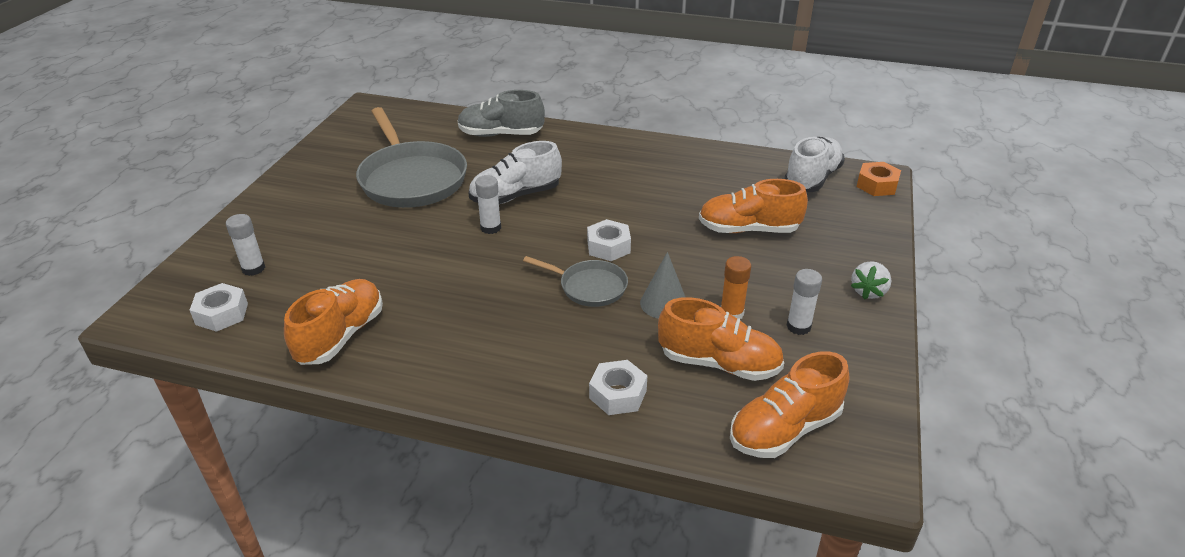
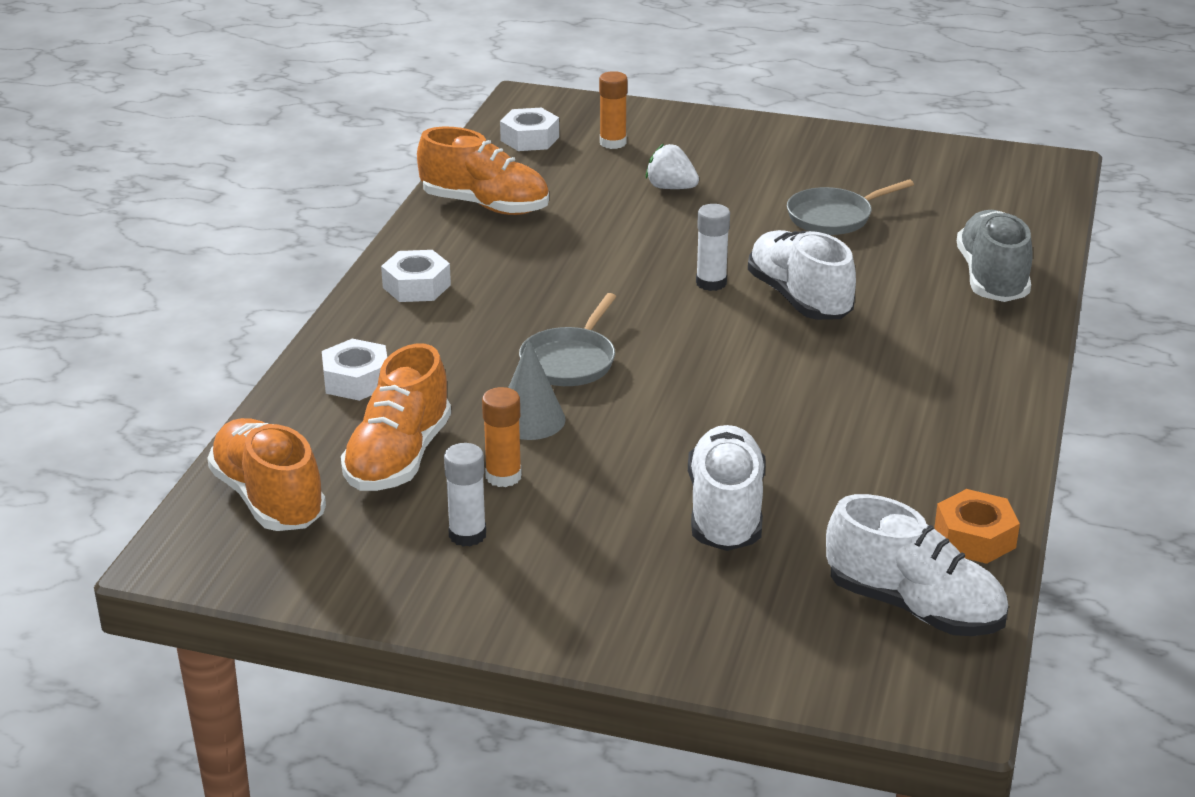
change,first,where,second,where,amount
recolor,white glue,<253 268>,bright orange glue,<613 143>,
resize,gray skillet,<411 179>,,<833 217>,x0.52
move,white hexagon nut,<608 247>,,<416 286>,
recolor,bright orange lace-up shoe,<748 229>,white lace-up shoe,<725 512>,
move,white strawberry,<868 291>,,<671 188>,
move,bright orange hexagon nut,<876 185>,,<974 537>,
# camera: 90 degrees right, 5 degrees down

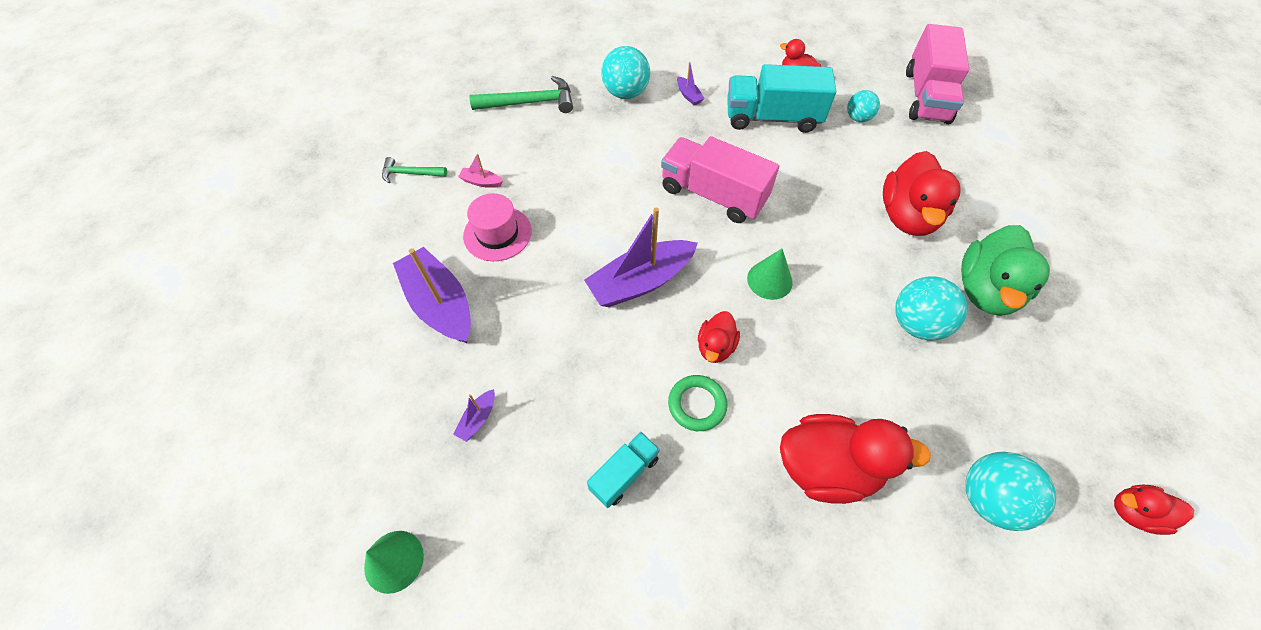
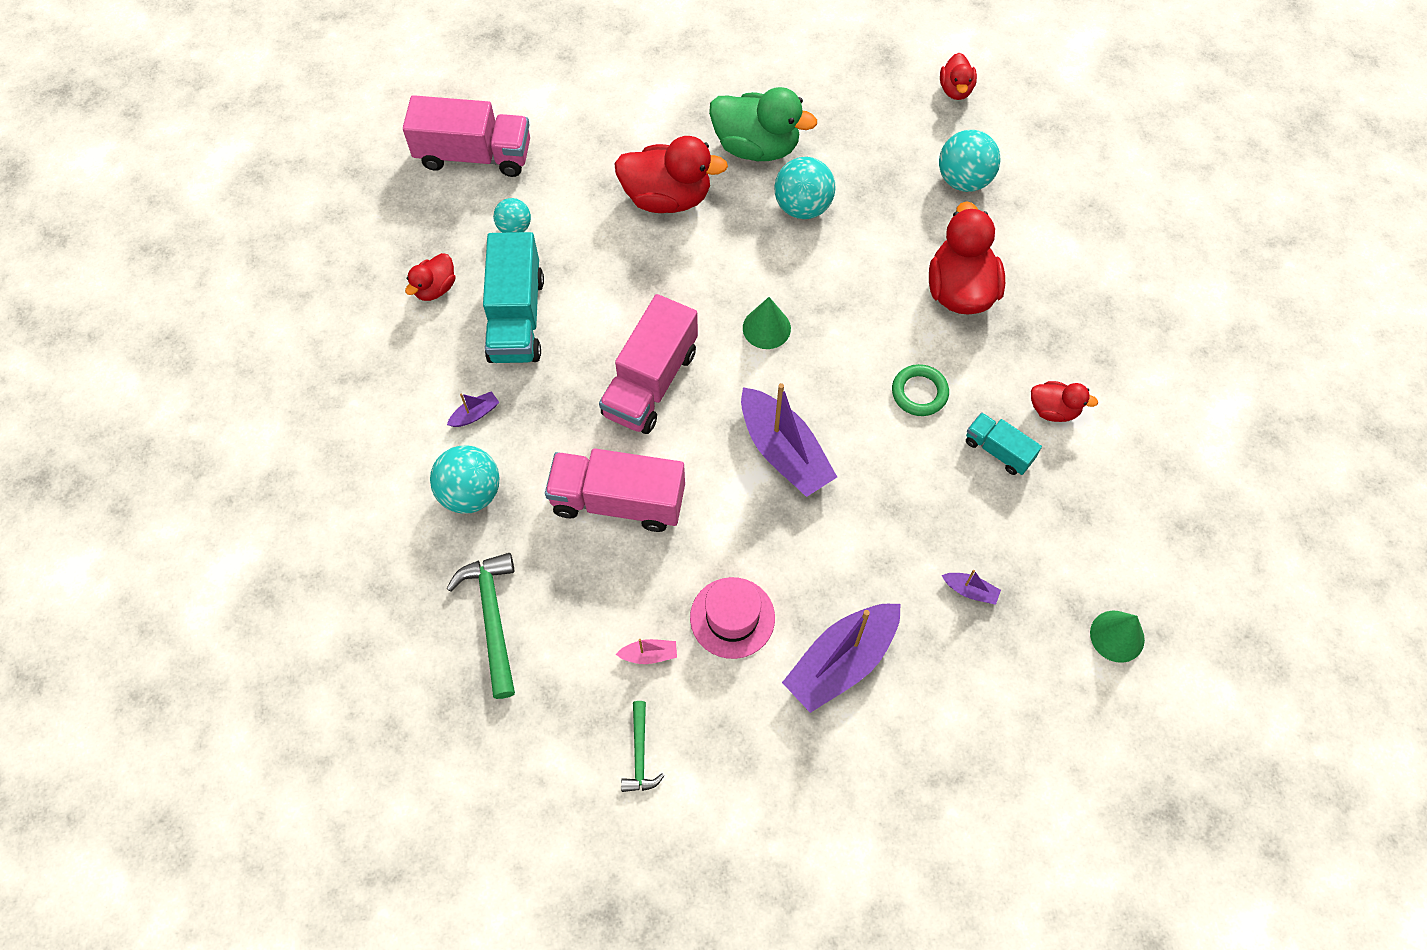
change,first,where,second,where,amount
rotate,pink sailboat,<481 182>,,<649 654>,105 degrees counterclockwise
move,red toy duck,<715 347>,,<1053 410>,
insert,,,pink lorry,<618 501>,
# camera: 95 degrees left, 5 degrees up

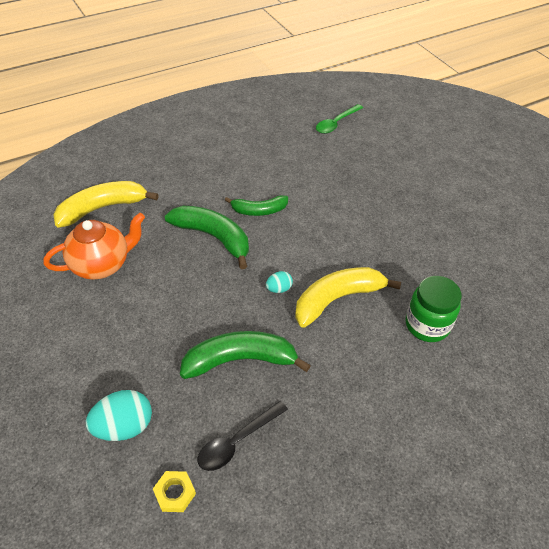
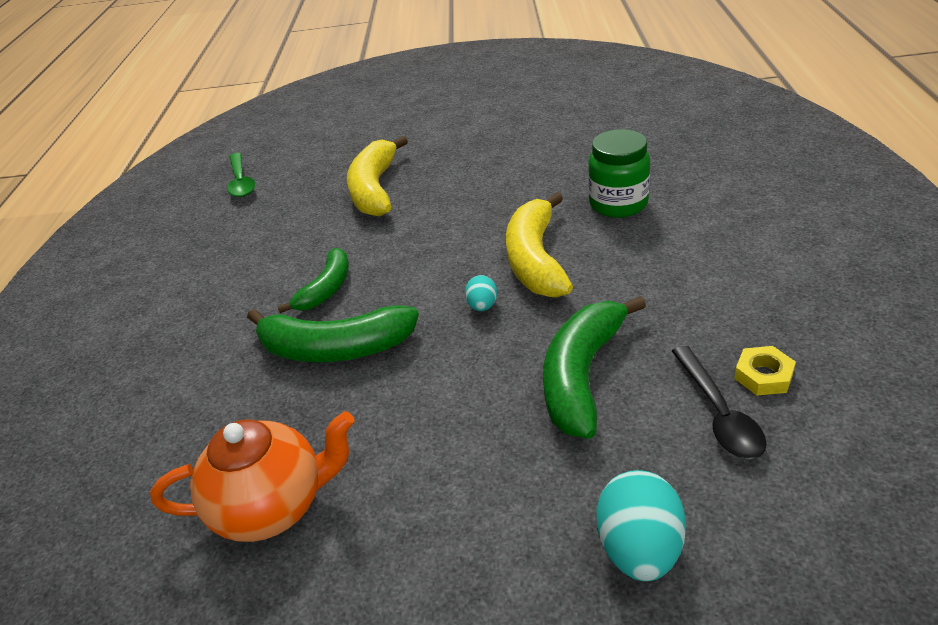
change,first,where,second,where,amount
rotate,bright orange teapot,<102 265>,,<273 506>,75 degrees clockwise
move,bright yellow banana fruit,<102 208>,,<375 189>,
move,bright yellow hexagon nut,<175 493>,,<763 375>,
rotate,leaf-green banana fruit,<213 237>,,<335 348>,150 degrees counterclockwise
# camera: 55 degrees left, 10 degrees down

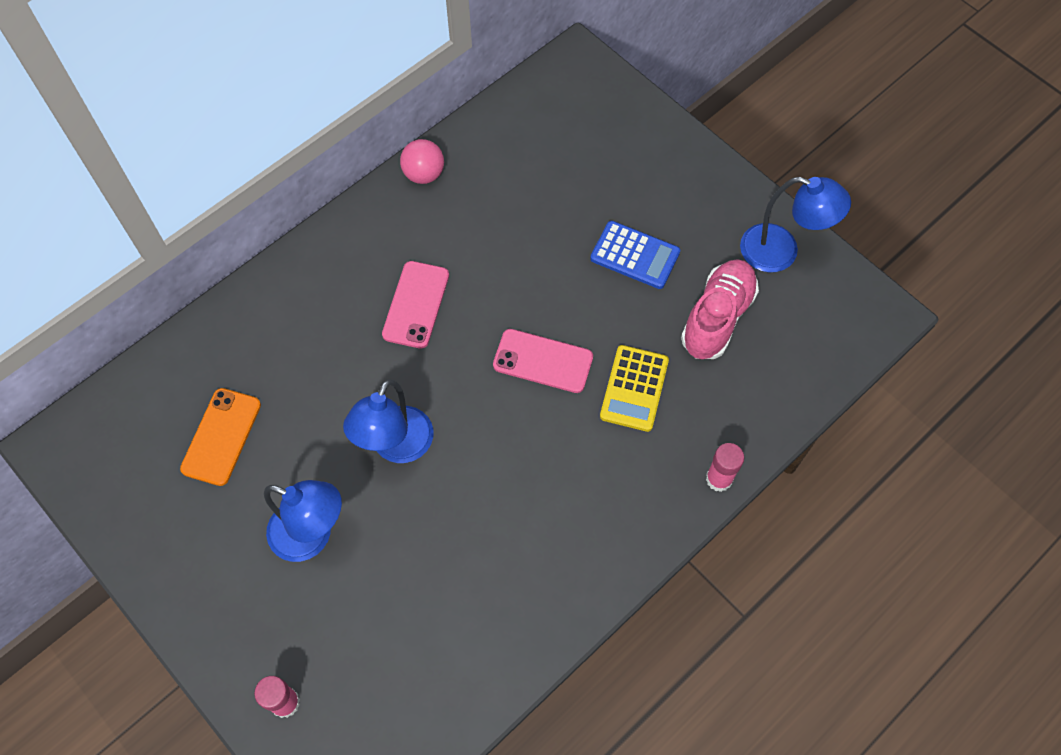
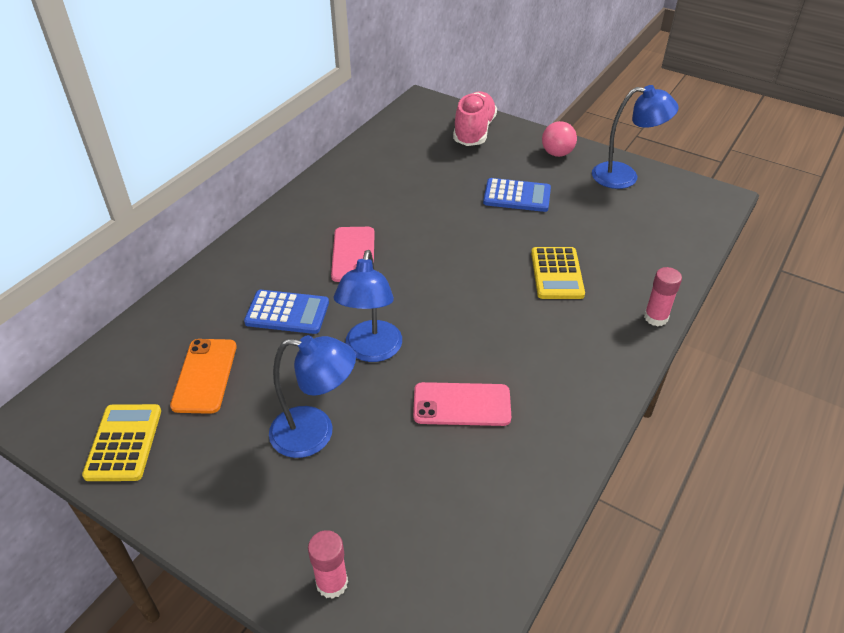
change,first,where,second,where,amount
move,pink ball,<424 174>,,<557 153>,
move,pink phone,<543 361>,,<462 404>,
move,pink lace-up shoe,<717 318>,,<474 131>,
insert,,,bright yellow pocket calculator,<124 443>,
insert,,,royal blue pocket calculator,<287 312>,
# camera: 15 degrees left, 20 degrees down

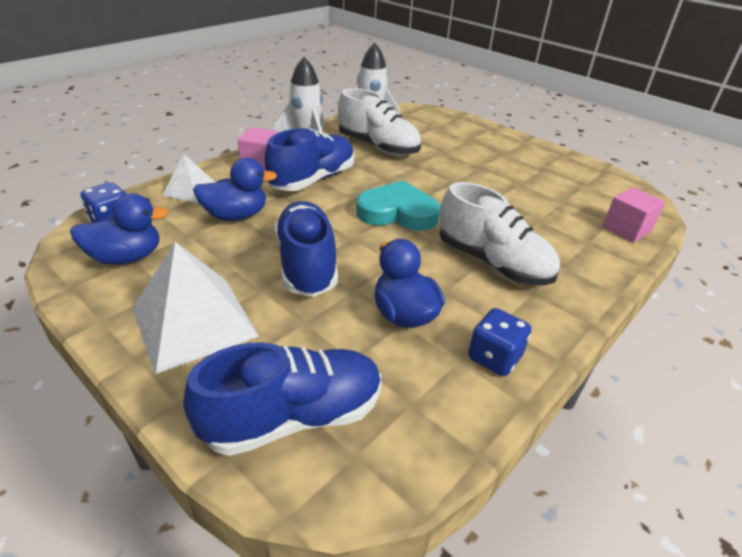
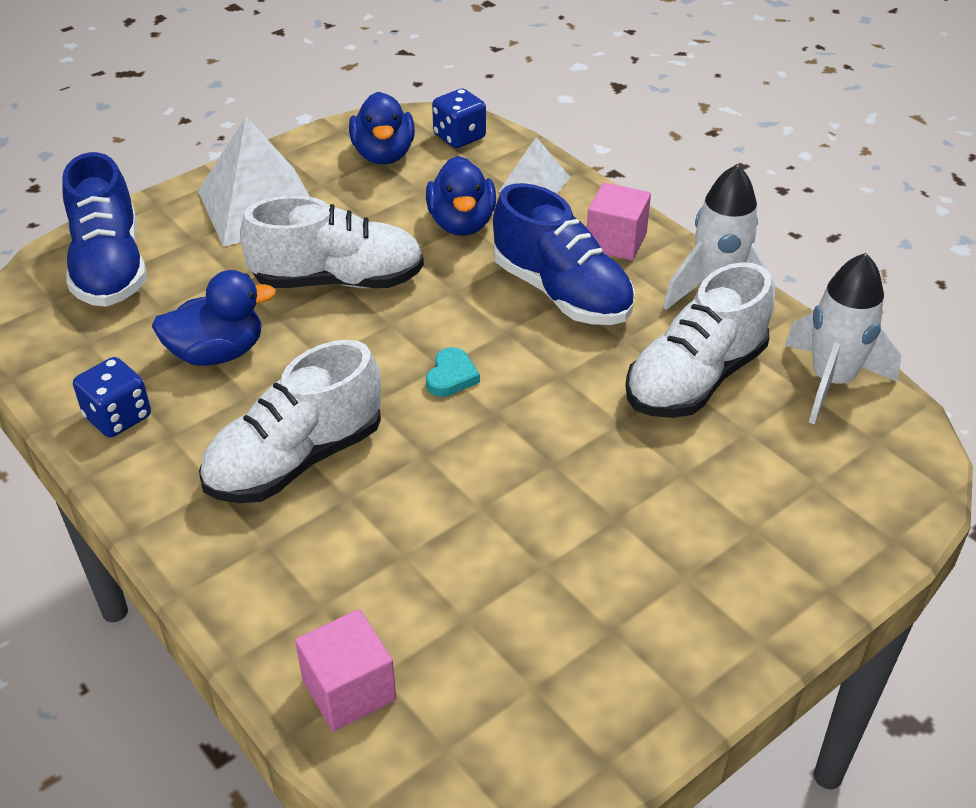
change,first,where,second,where,amount
recolor,royal blue lace-up shoe,<306 264>,white lace-up shoe,<338 280>,
resize,teal love heart,<398 212>,,<451 376>,x0.46
# camera: 100 degrees right, 5 degrees up

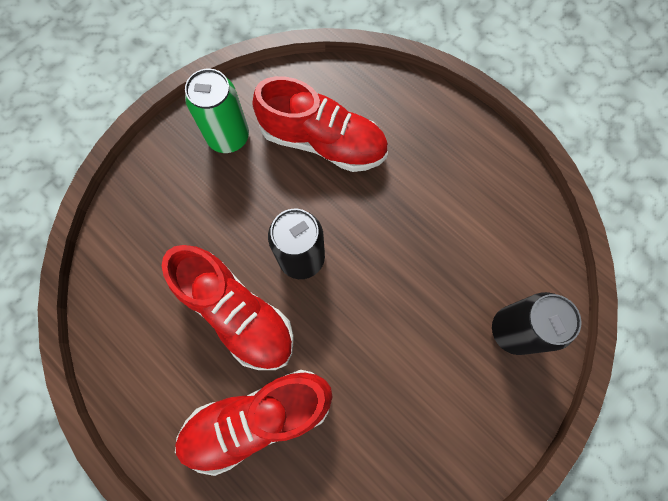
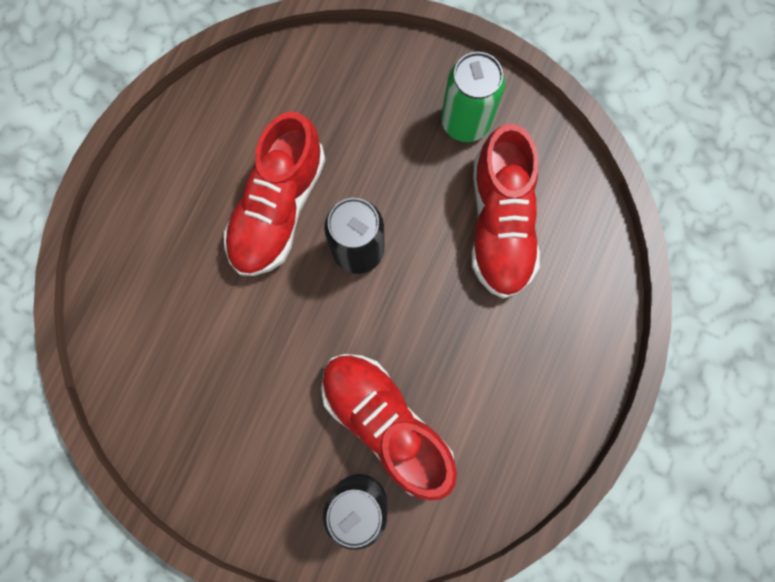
change,first,where,second,where,amount
move,red lace-up shoe,<257 418>,,<386 423>,
# camera: 70 degrees right, 5 degrees up

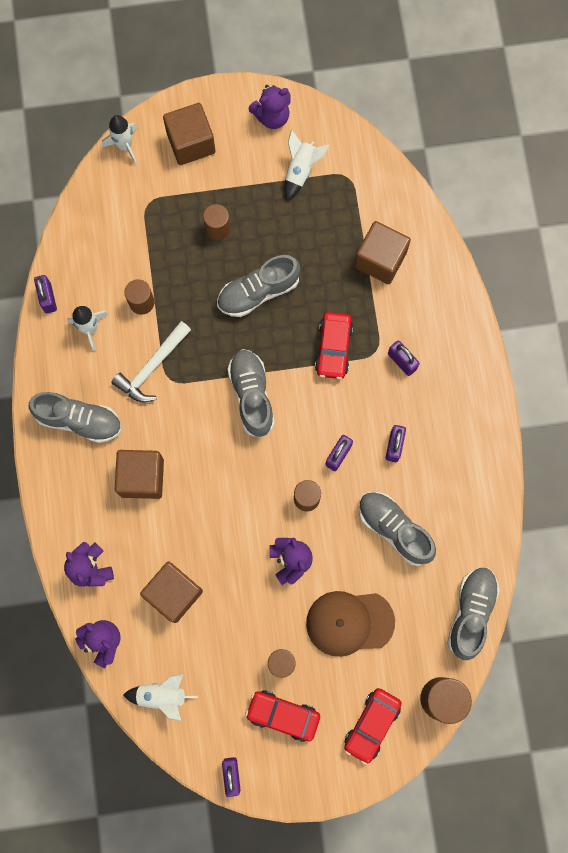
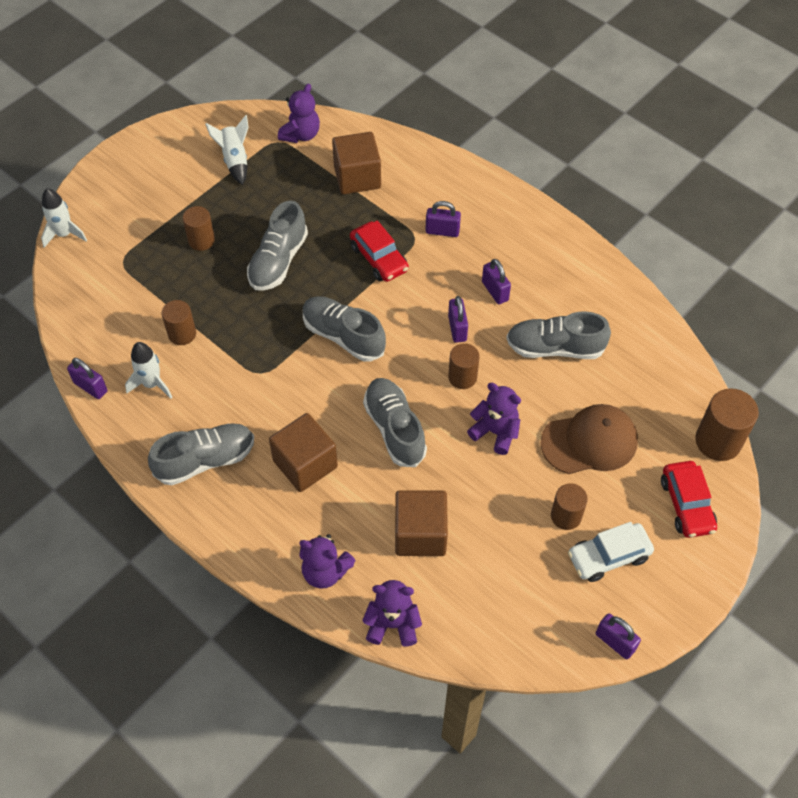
change,first,where,second,where,amount
delete,white claw hammer,<152 367>,,,
delete,white spaceship,<162 695>,,,
delete,dark brown solid cube,<191 143>,,,
recolor,red car,<283 715>,white car,<608 556>,
move,royal purple stuffed bear,<272 116>,,<301 135>,
rotate,dark brown peaked cap,<349 622>,,<589 442>,150 degrees counterclockwise
move,gray lace-up shoe,<471 612>,,<394 429>,
# camera: 40 degrees left, 20 degrees down

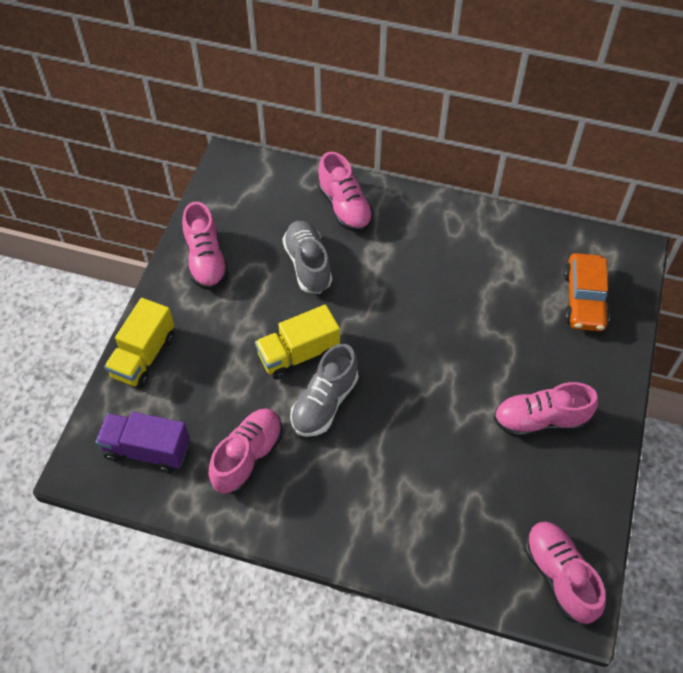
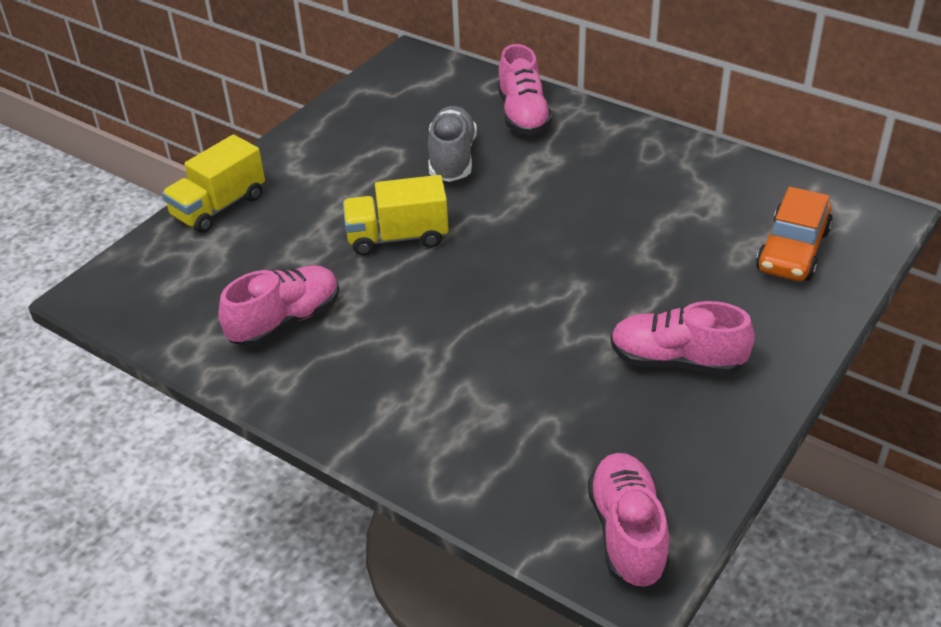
change,first,where,second,where,amount
delete,royal purple lorry,<147 450>,,,
delete,pink lace-up shoe,<206 260>,,,
delete,gray lace-up shoe,<324 403>,,,
# camera: 20 degrees right, 15 degrees down

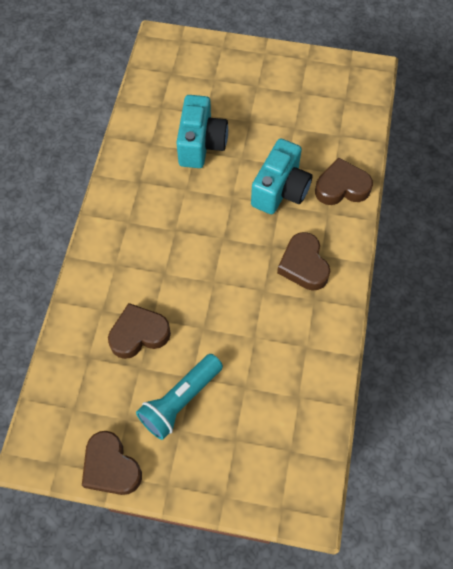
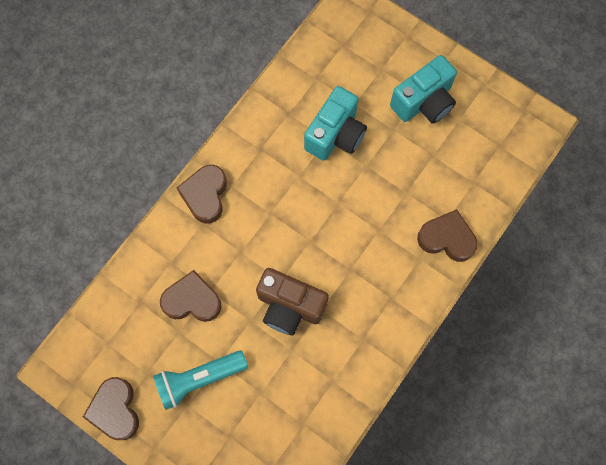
change,first,where,second,where,amount
move,teal photo camera,<280 190>,,<424 102>,
move,dark brown love heart,<303 265>,,<205 195>,
insert,,,dark brown photo camera,<289 306>,
# camera: 25 degrees right, 10 degrees up

